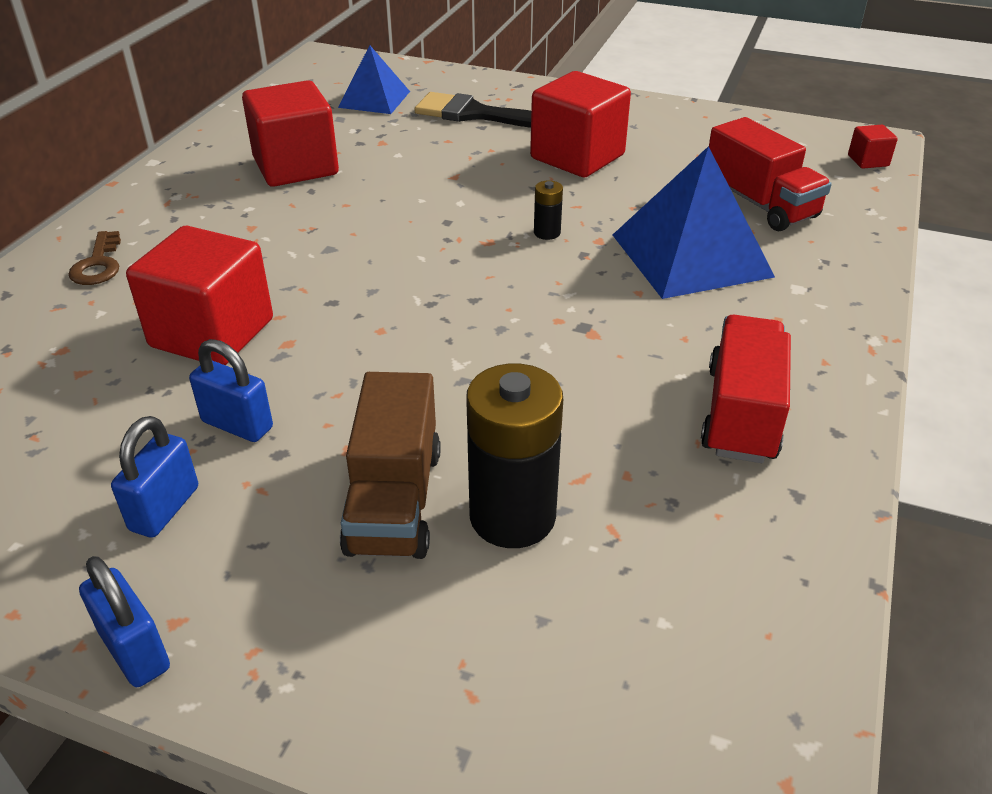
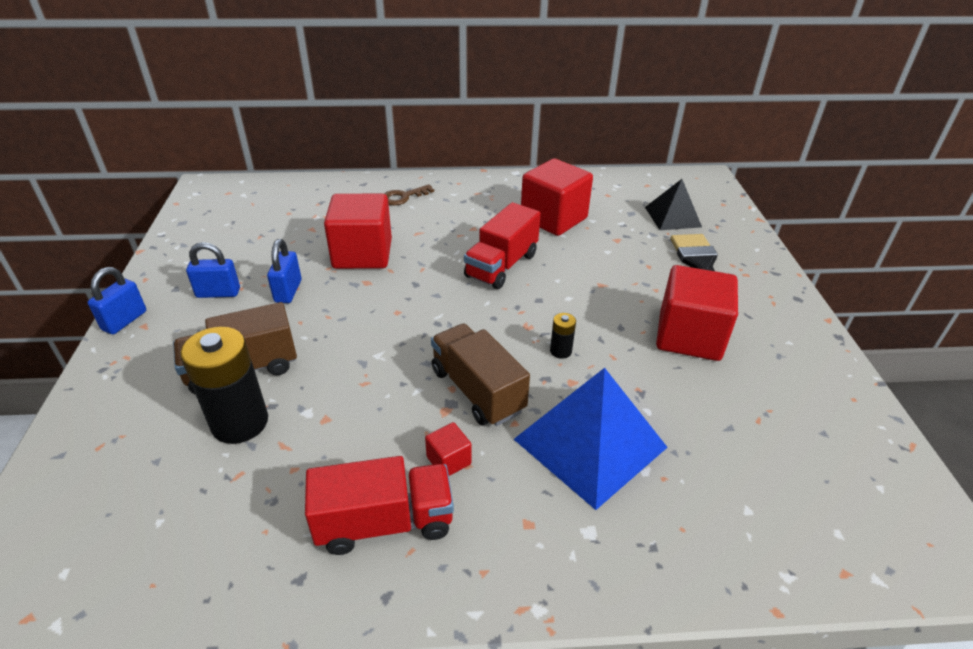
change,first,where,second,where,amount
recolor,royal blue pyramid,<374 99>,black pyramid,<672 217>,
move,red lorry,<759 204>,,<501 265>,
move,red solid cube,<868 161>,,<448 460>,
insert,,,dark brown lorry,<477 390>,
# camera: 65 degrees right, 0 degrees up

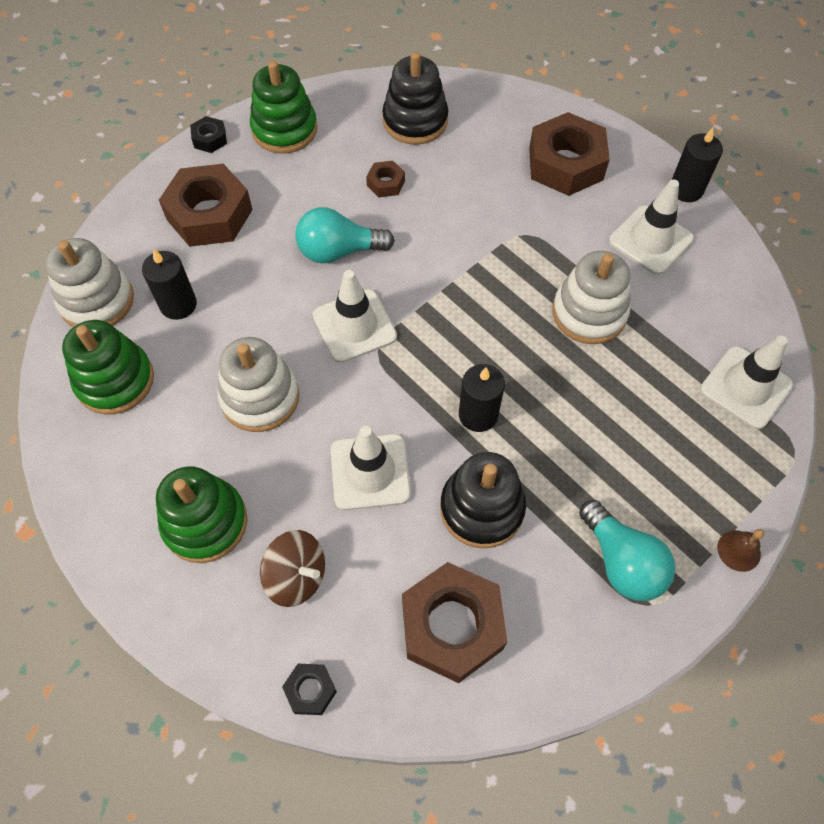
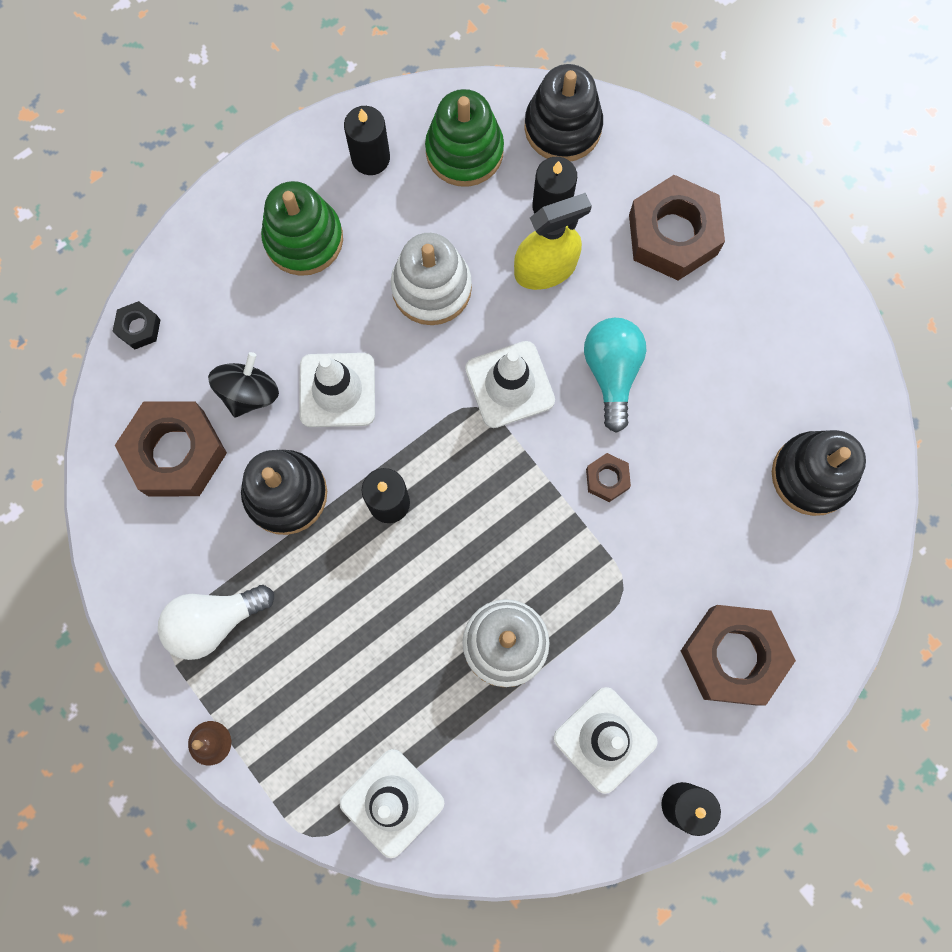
change,first,where,second,where,amount
recolor,white ring stacker,<97 301>,black ring stacker,<562 127>,
delete,black hexagon nut,<210 139>,,,
delete,leaf-green ring stacker,<284 129>,,,
delete,dark brown toy top,<296 576>,,,
move,dark brown hexagon nut,<386 183>,,<607 479>,
recolor,teal light bulb,<622 562>,white light bulb,<214 622>,
insert,,,black toy top,<249 393>,
insert,,,black wax candle,<370 158>,
insert,,,bright yellow spray bottle,<545 268>,
# camera: 95 degrees right, 15 degrees up

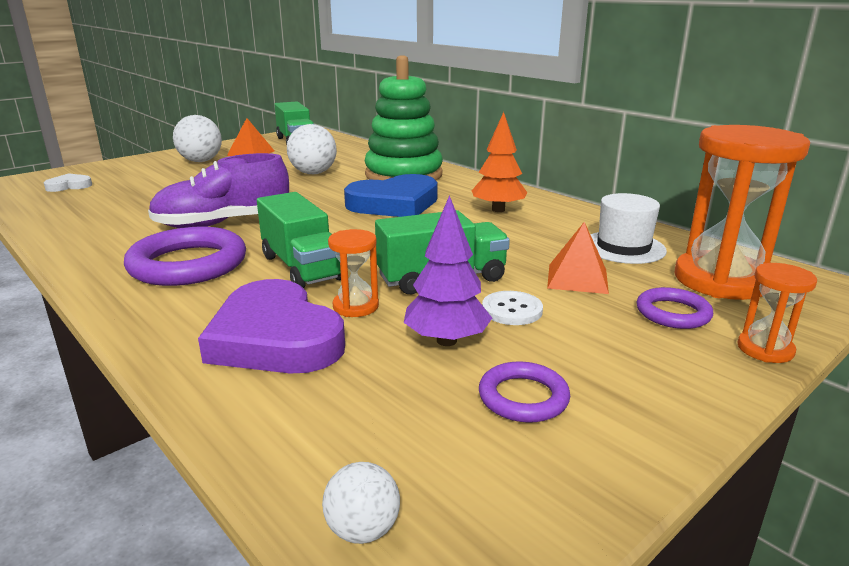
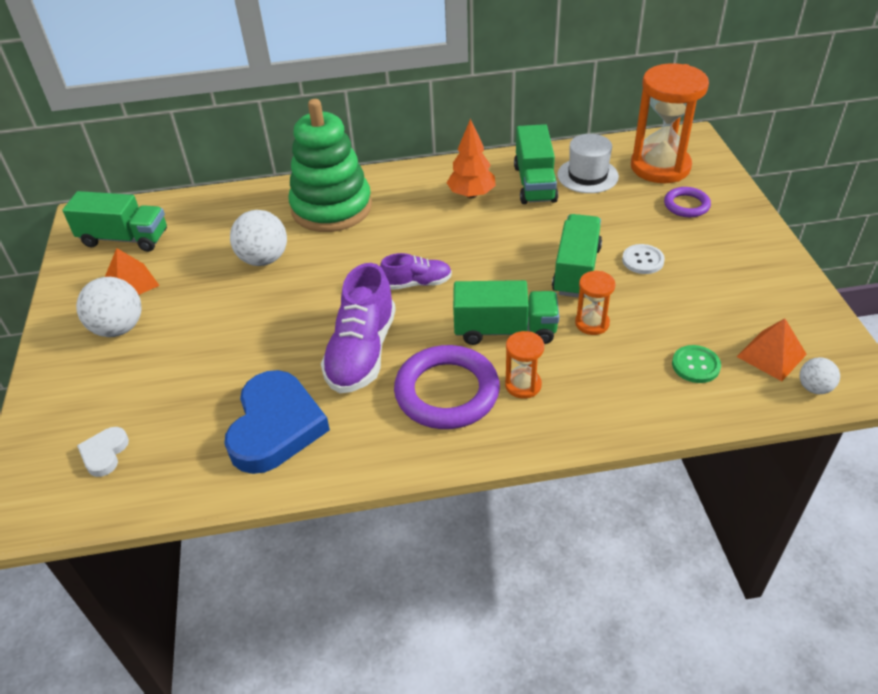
change,first,where,second,where,amount
delete,royal purple love heart,<275 338>,,,
move,royal blue love heart,<394 204>,,<275 426>,
delete,royal purple tree,<446 340>,,,
delete,royal purple ring,<523 397>,,,
move,bright orange pyramid,<577 278>,,<771 355>,
move,bright orange hourglass,<765 349>,,<523 385>,
insert,,,royal purple lace-up shoe,<417 283>,
insert,,,leaf-green lorry,<534 183>,
insert,,,leaf-green button,<695 365>,
# camera: 55 degrees left, 20 degrees up

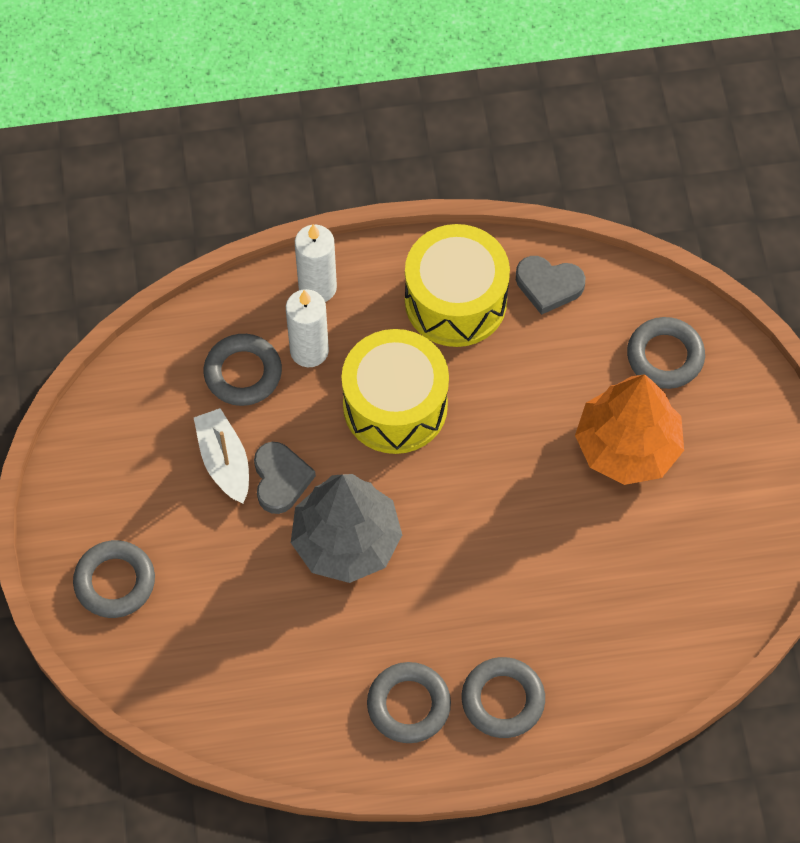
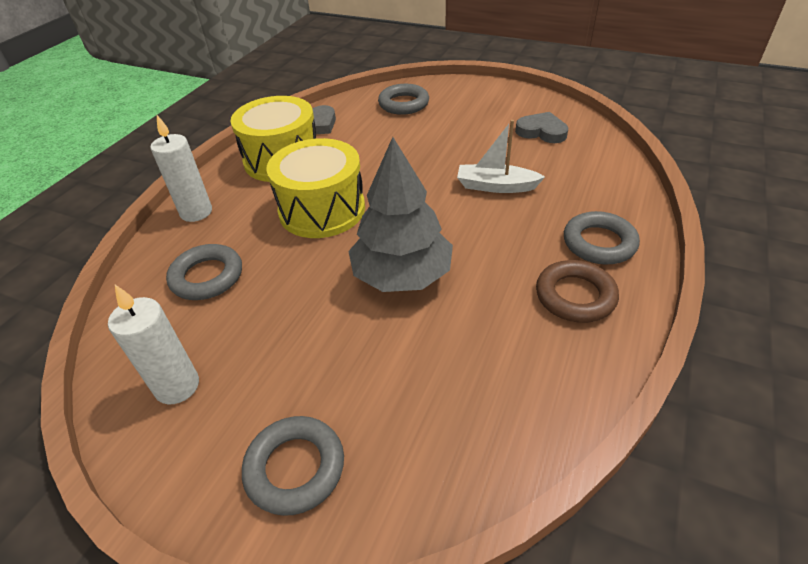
change,first,where,second,where,amount
move,white sailboat,<224 461>,,<496 186>,
move,gray love heart,<280 479>,,<541 131>,
move,white wax candle,<309 351>,,<177 386>,
recolor,gray ring,<408 705>,dark brown ring,<575 296>,
delete,bright orange tree,<627 446>,,,
# camera: 55 degrees left, 20 degrees down

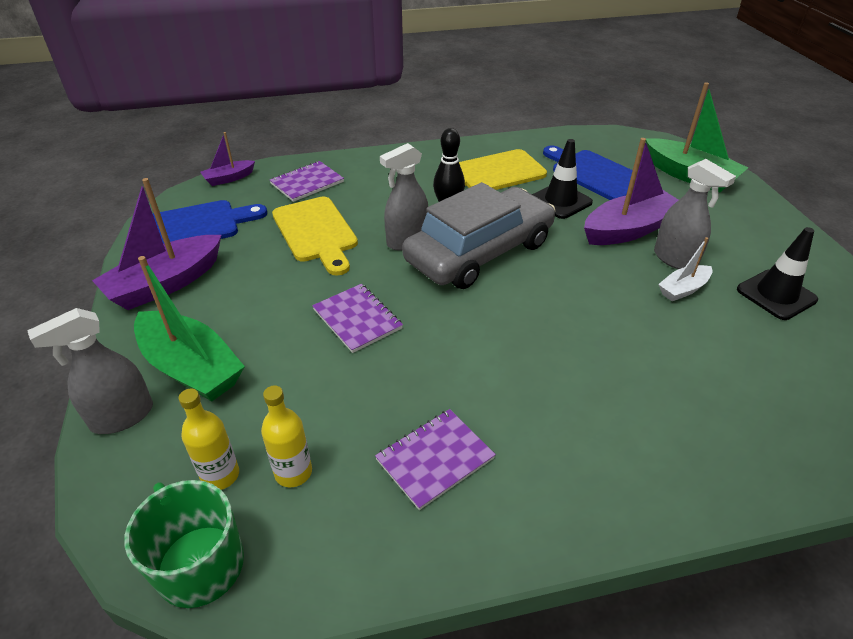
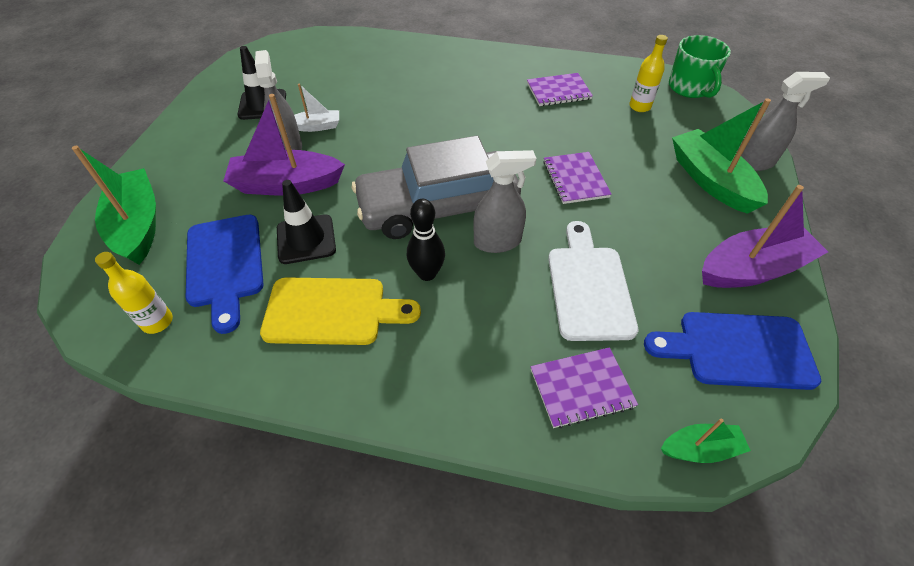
change,first,where,second,where,amount
move,bright yellow drink bottle,<220 475>,,<157 322>,
recolor,royal purple sailboat,<229 178>,leaf-green sailboat,<700 448>,
recolor,bright yellow chopping board,<316 232>,white chopping board,<588 286>,
# camera: 155 degrees left, 10 degrees up

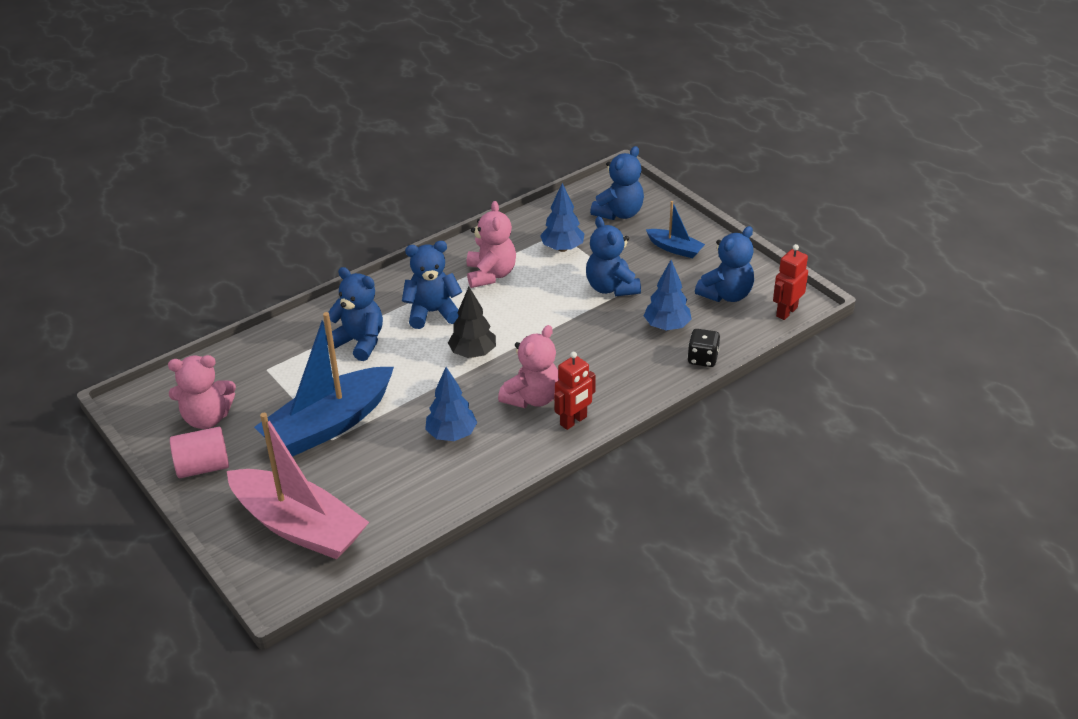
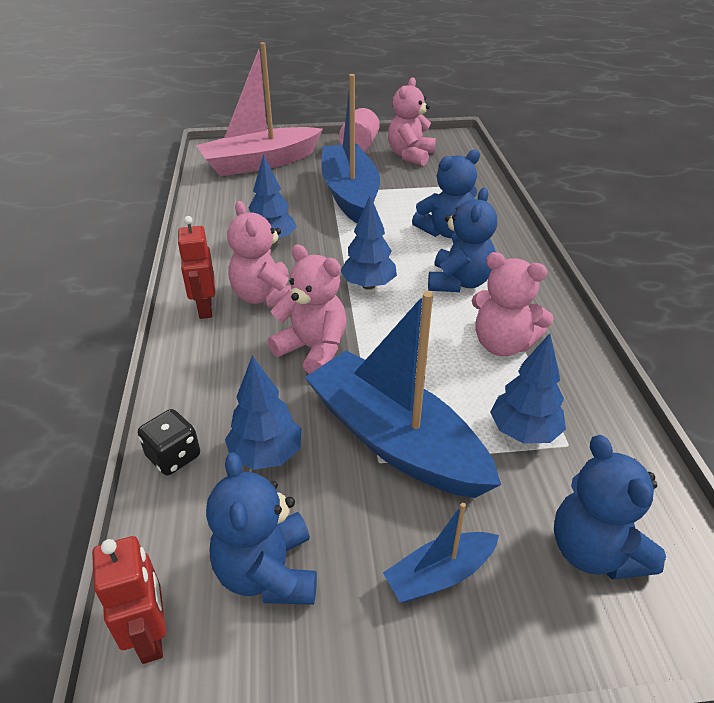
change,first,where,second,where,amount
recolor,black tree,<473 353>,royal blue tree,<368 285>,
replace,royal blue stuffed bear,<611 287>,royal blue sailboat,<395 440>,
insert,,,pink stuffed bear,<313 349>,
# camera: 120 degrees right, 0 degrees up

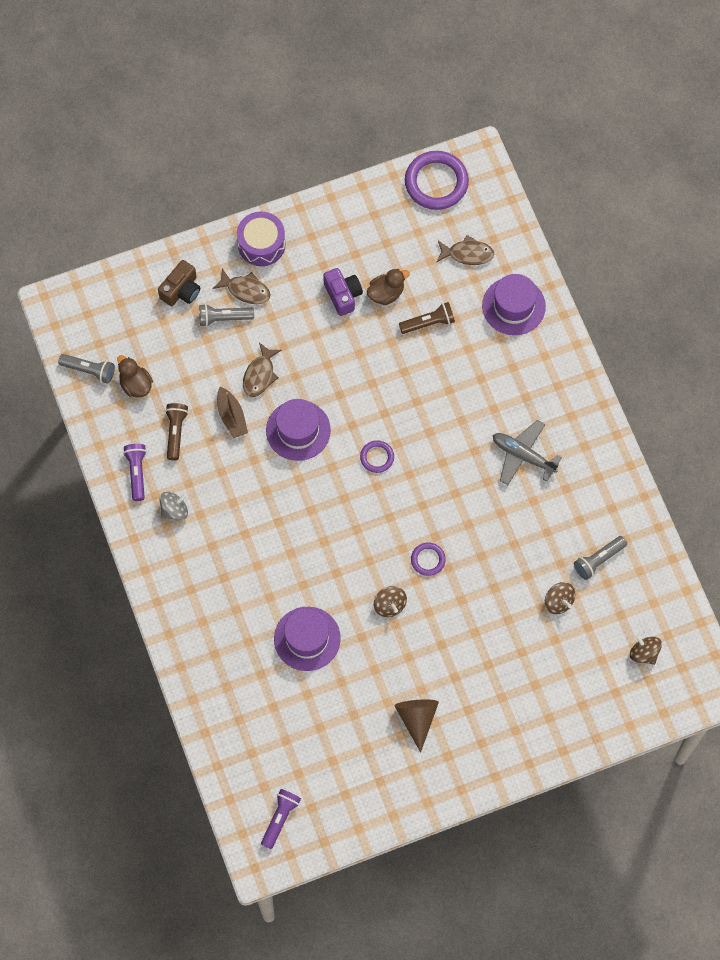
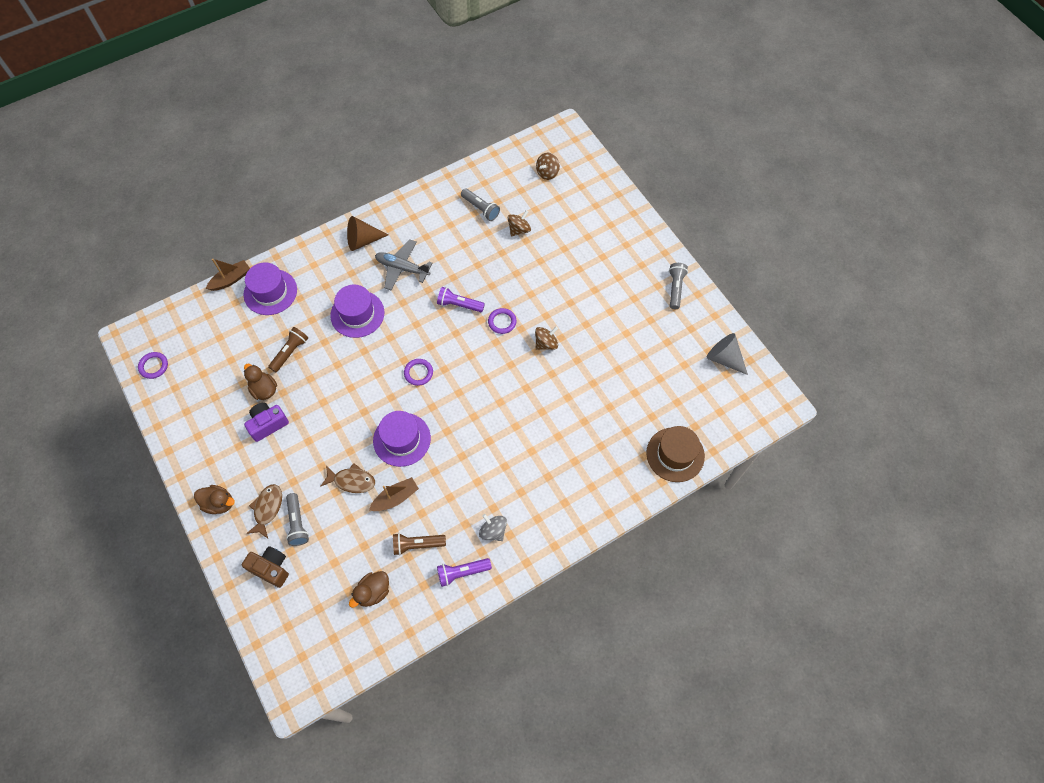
change,first,where,second,where,amount
move,gray pocket torch,<89 370>,,<675 288>,
replace,royal purple drum,<261 244>,dark brown toy duck,<219 503>,
move,royal purple pocket torch,<280 819>,,<459 304>,
move,royal purple tall hat,<307 638>,,<357 314>,
move,dark brown solid cone,<417 719>,,<363 240>,
rotate,dark brown pocket torch,<428 323>,,<290 352>,60 degrees clockwise
resize,royal purple ring,<436 182>,,<154 366>,x0.51
delete,dark brown fish,<467 254>,,,
rotate,gray plane,<523 455>,,<402 268>,90 degrees clockwise
insert,,,dark brown sailboat,<231 279>,
insert,,,dark brown tall hat,<675 454>,
insert,,,gray solid cone,<724 358>,
# camera: 100 degrees left, 5 degrees down

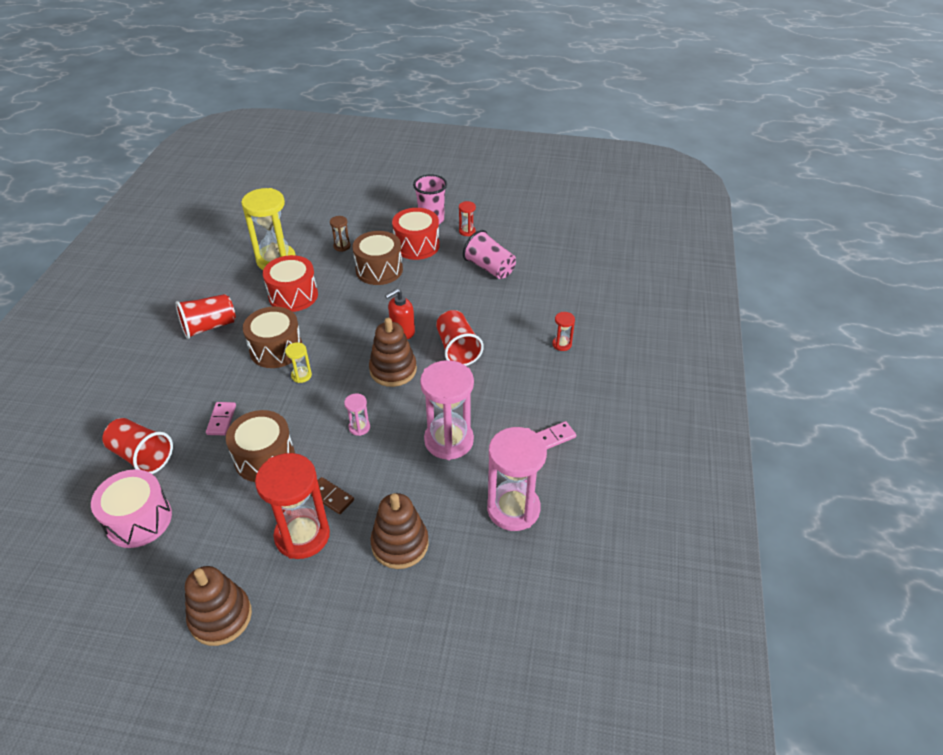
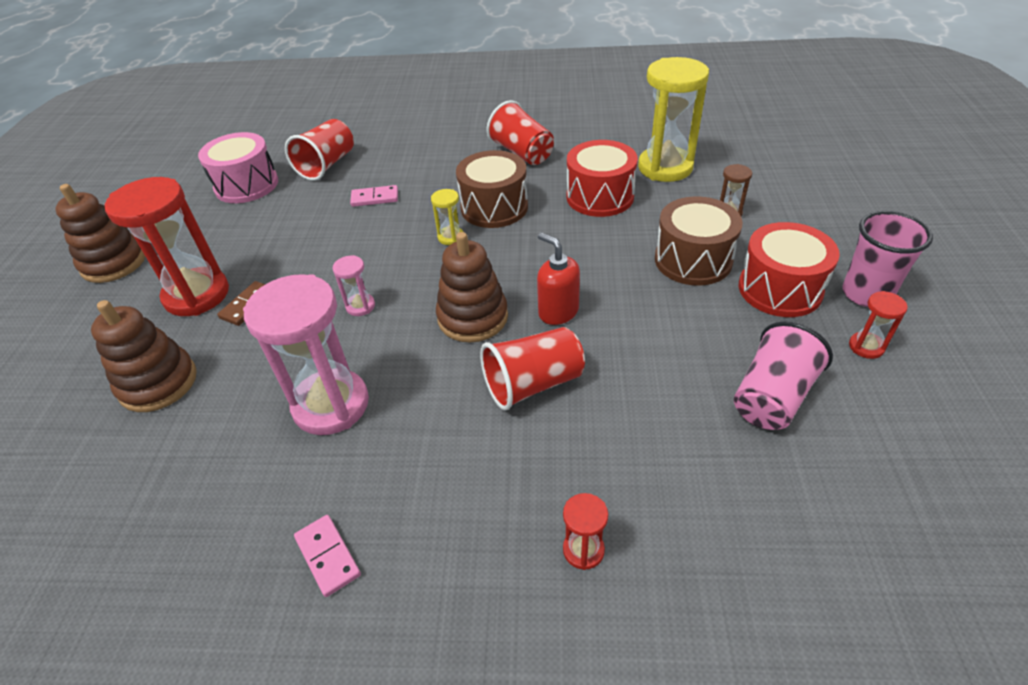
change,first,where,second,where,amount
delete,dark brown drum,<264 458>,,,
delete,pink hourglass,<513 509>,,,
# camera: 85 degrees right, 0 degrees up

